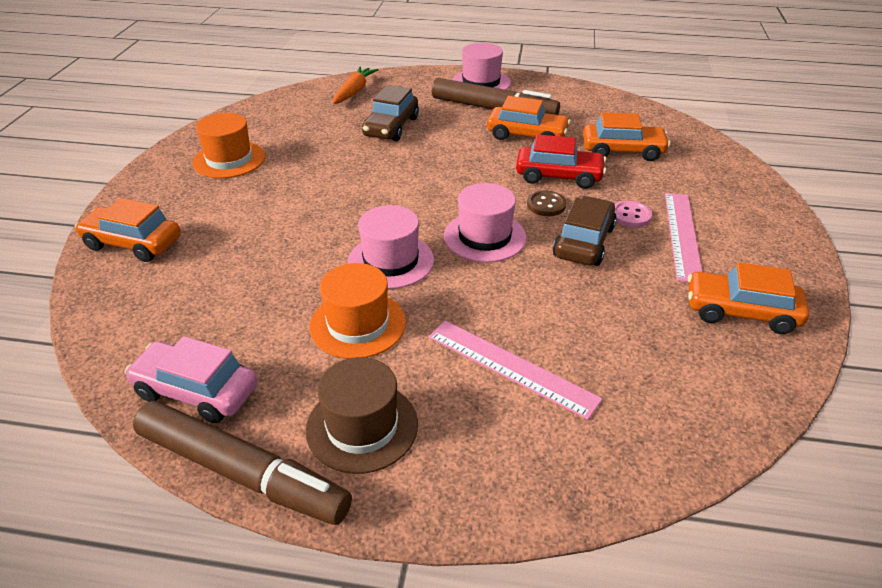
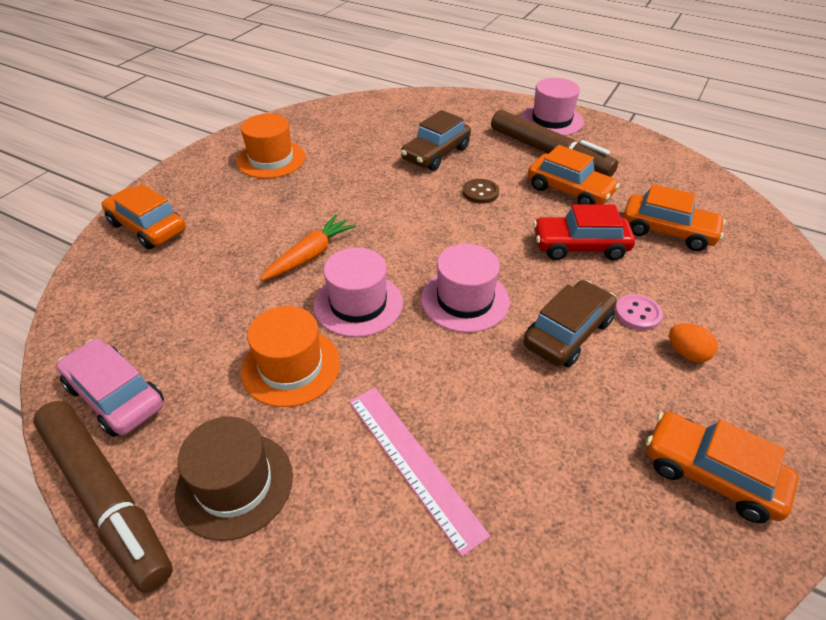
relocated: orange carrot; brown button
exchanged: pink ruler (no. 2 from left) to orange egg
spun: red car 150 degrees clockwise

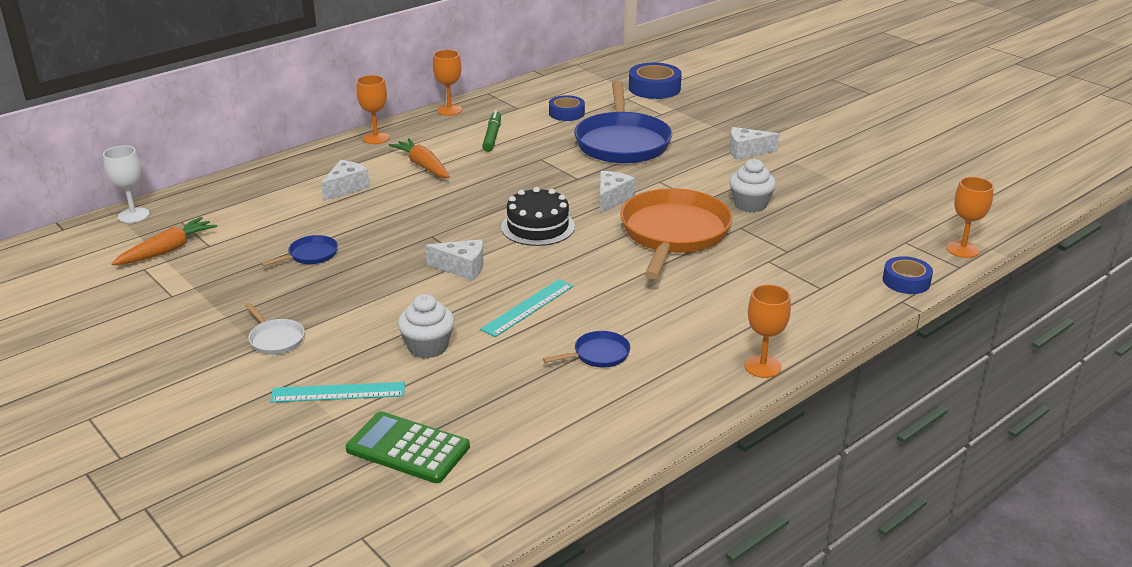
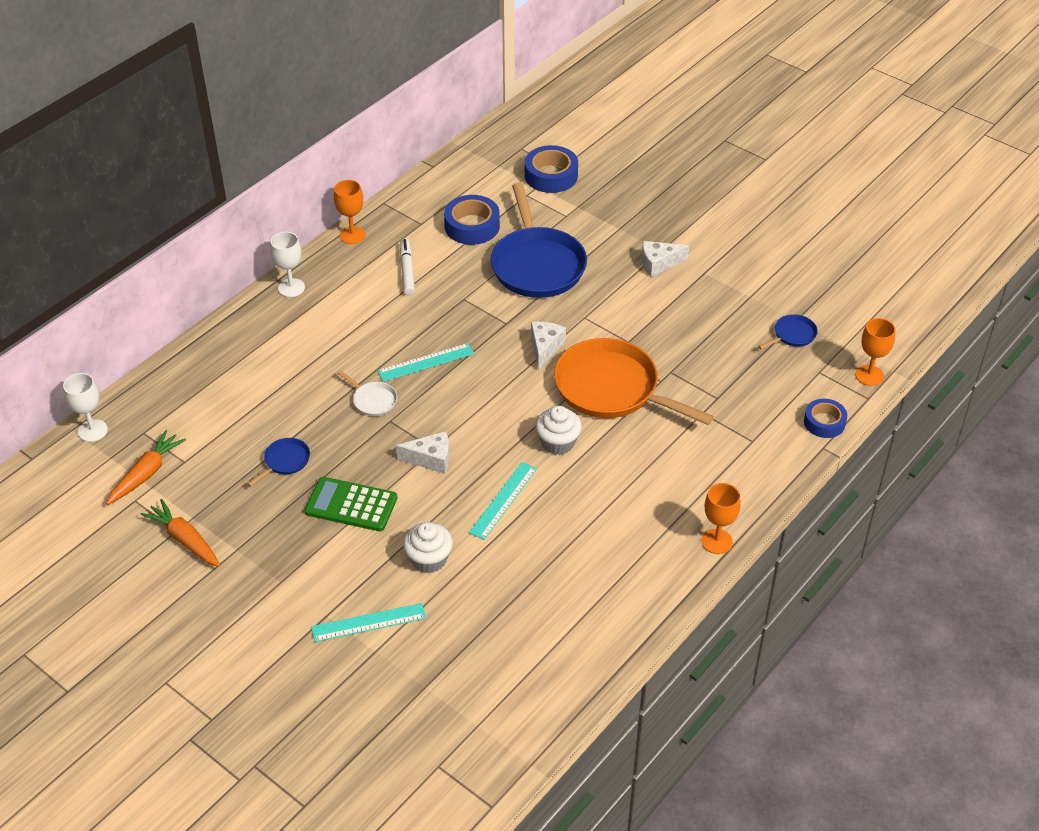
missing: white cheese (no. 1 from left); black cake
appeared: turquoise ruler (no. 2 from left)
relocated: white pan; green calculator; orange carrot (no. 2 from left); blue pan (no. 2 from left in the first image) to blue pan (no. 3 from left); white cupcake (no. 2 from left)
colour: orange goblet (no. 1 from left) to white goblet (no. 2 from left); green marker to white marker
spun: orange pan 60 degrees counterclockwise
size: blue tape (no. 1 from left) x1.52

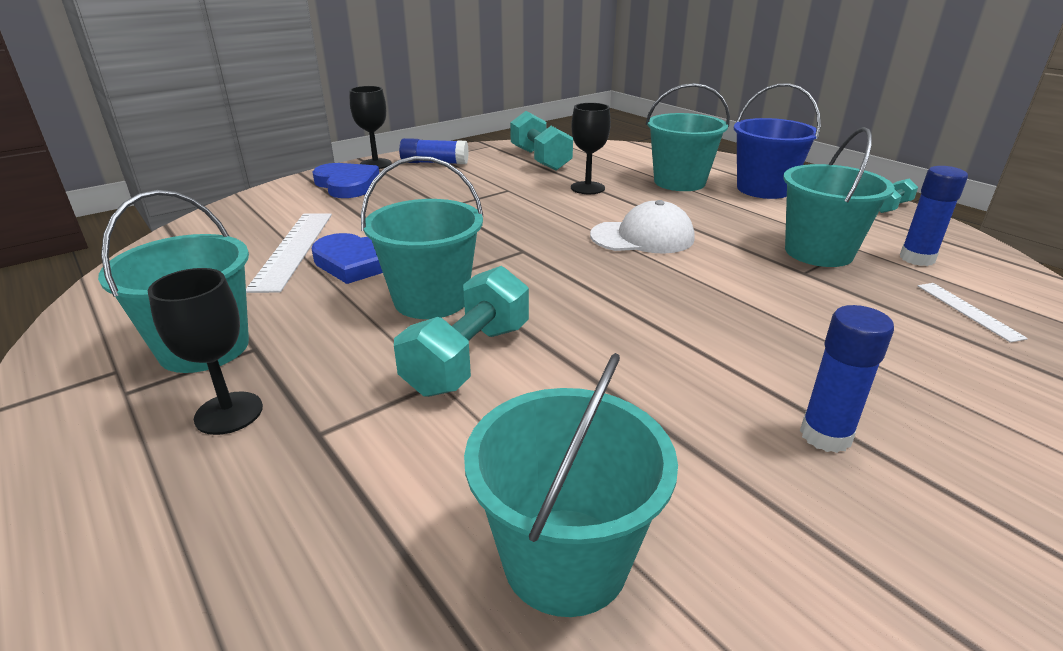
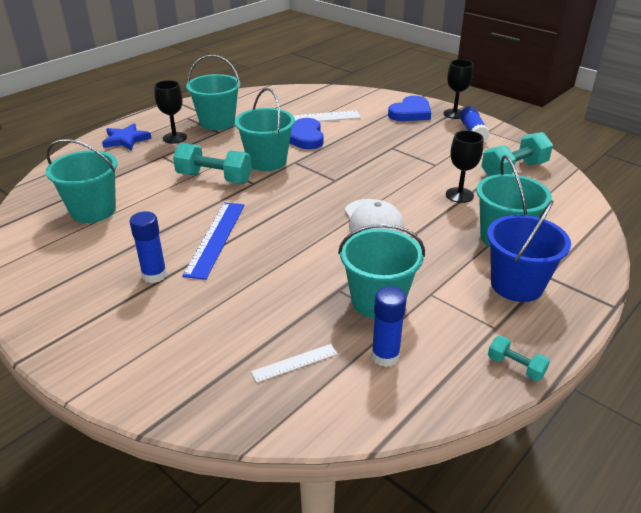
appeared: blue star; blue ruler

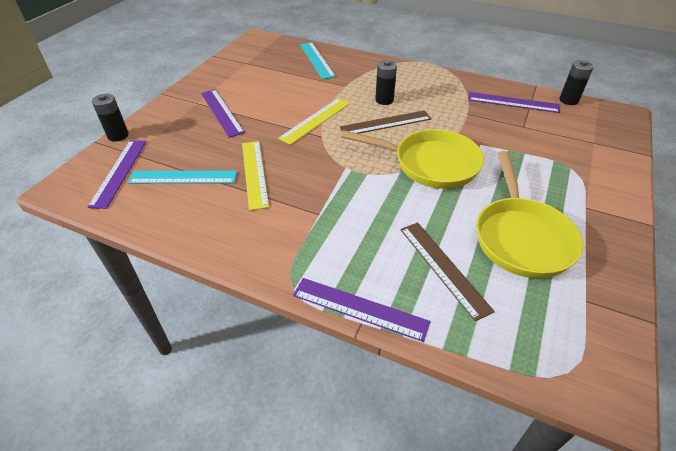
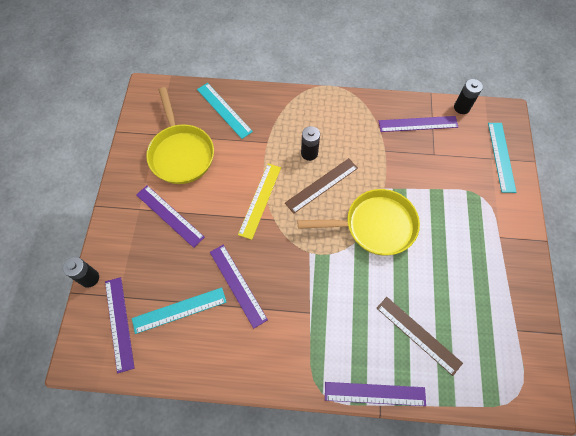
appeared: turquoise ruler (no. 3 from left)
relocated: yellow pan (no. 2 from left in the first image) to yellow pan (no. 1 from left)
colour: yellow ruler (no. 1 from left) to purple ruler (no. 3 from left)

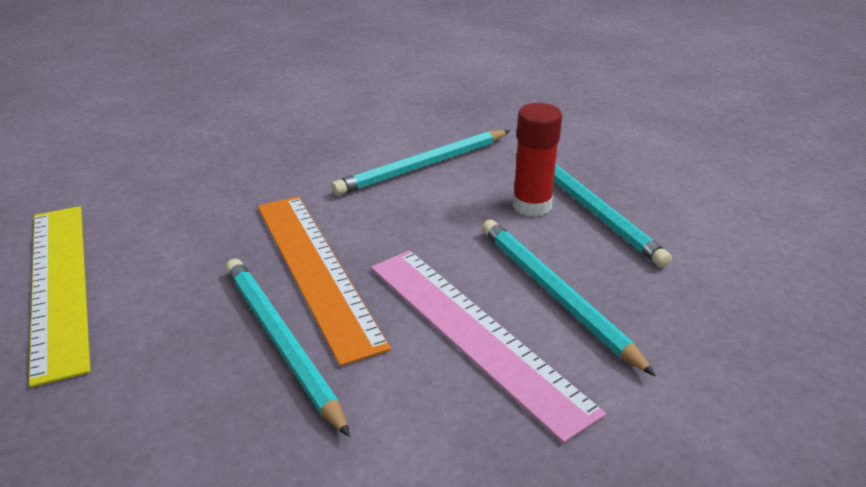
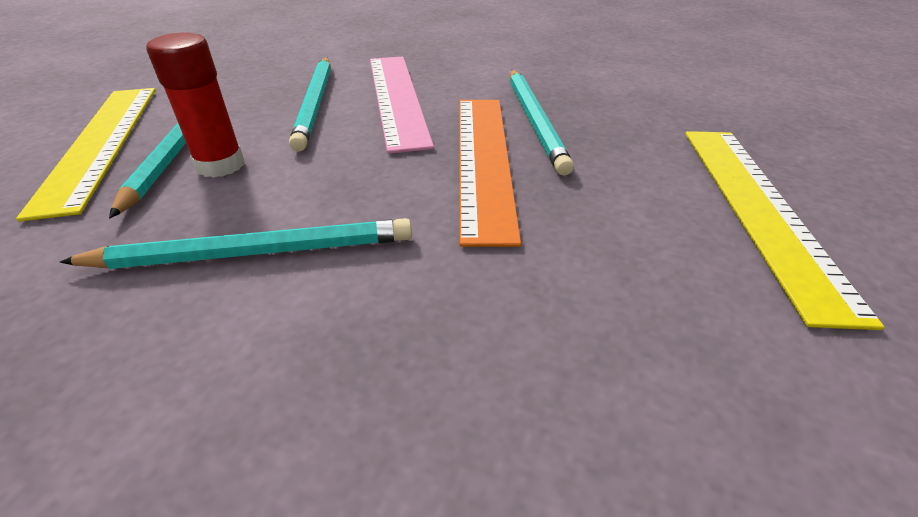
appeared: yellow ruler (no. 1 from left)

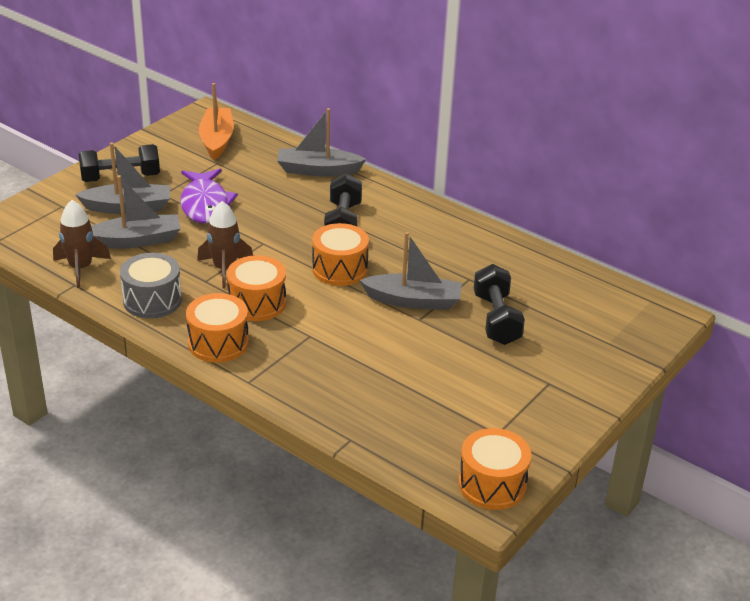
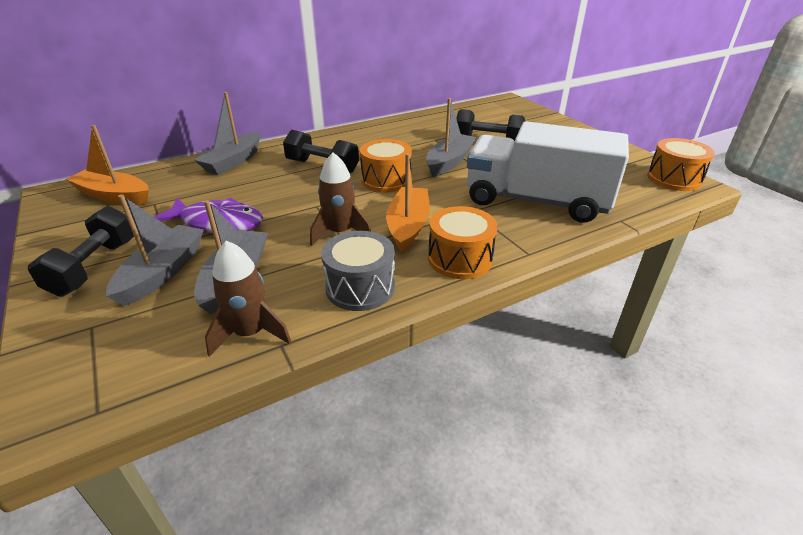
appeared: white truck
exchanged: orange drum (no. 2 from left) to orange boat (no. 2 from left)

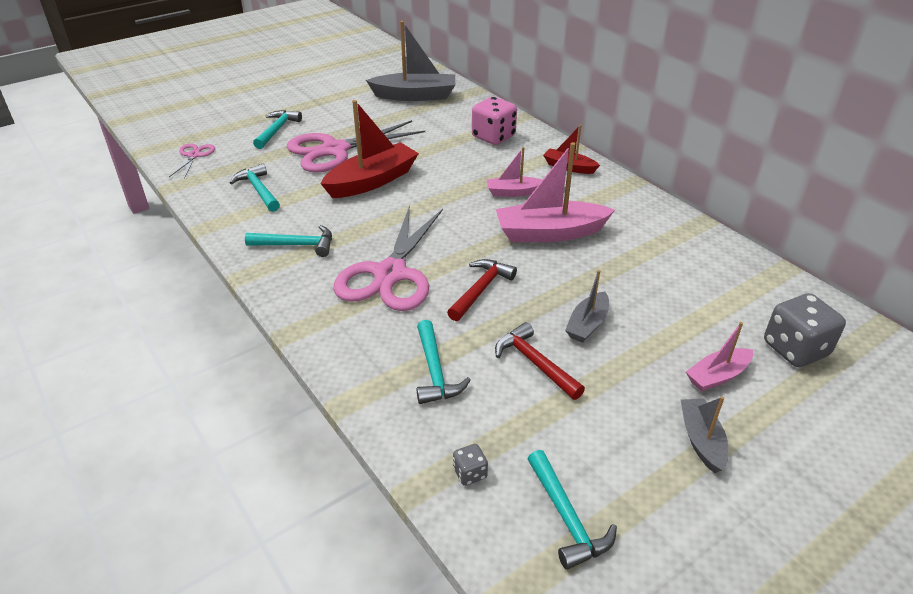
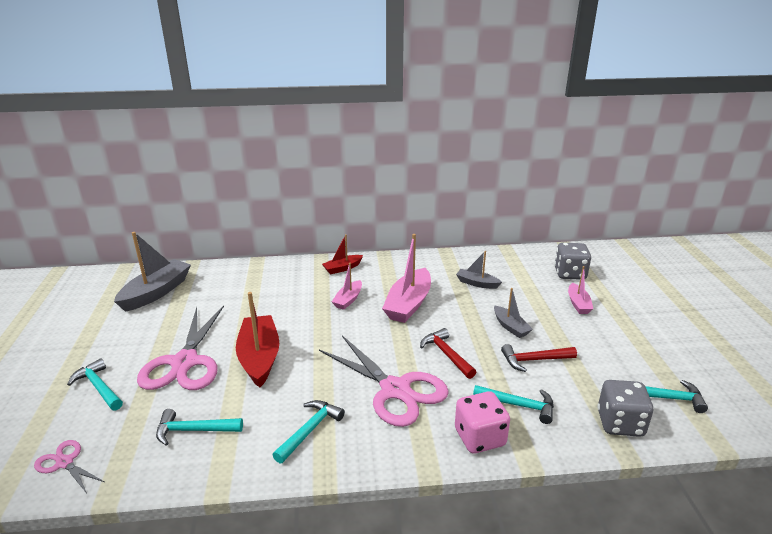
relocated: pink dice; grey boat (no. 3 from left in the first image) to grey boat (no. 2 from left)
size: grey dice (no. 1 from left in the first image) x2.13

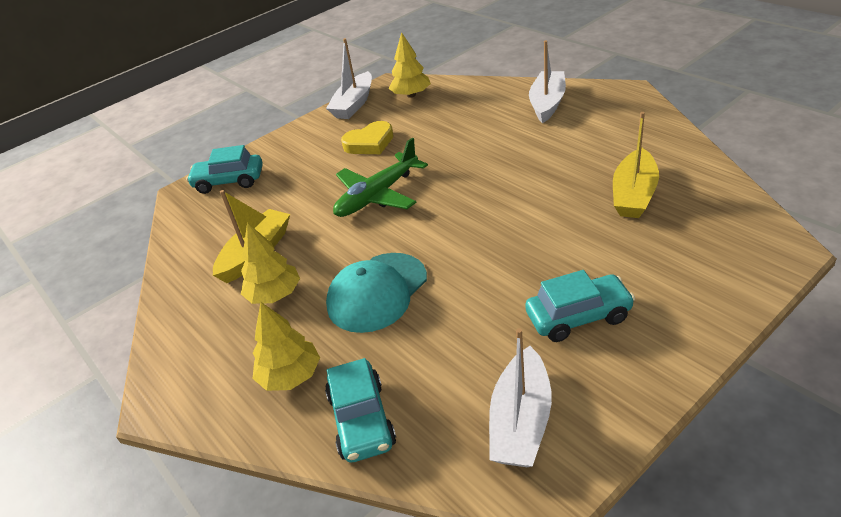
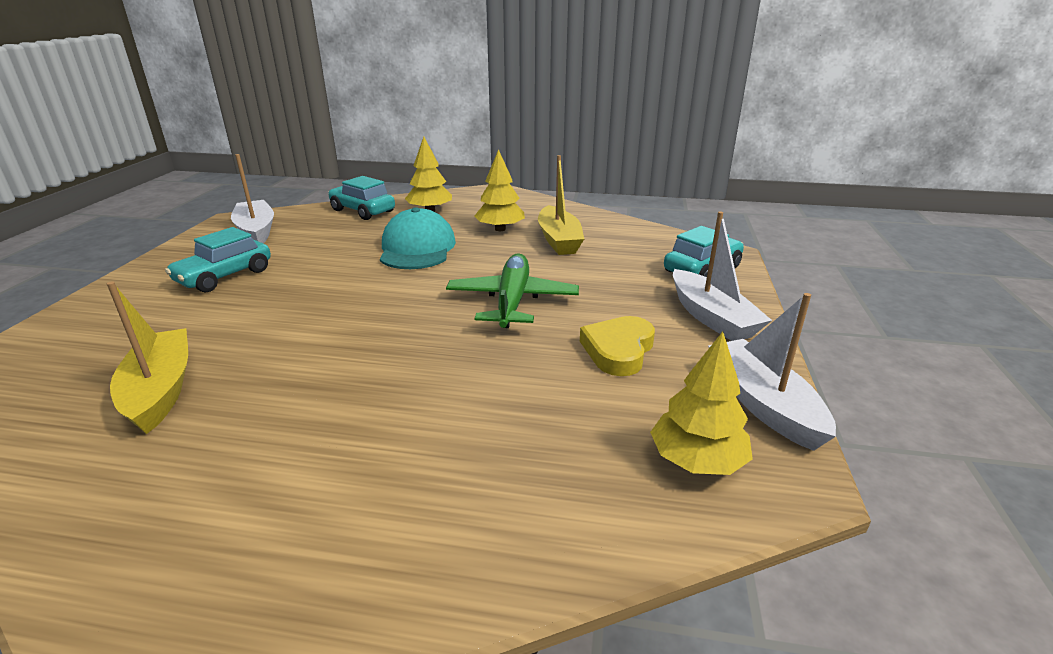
relocated: white boat (no. 3 from left in the first image) to white boat (no. 2 from left)

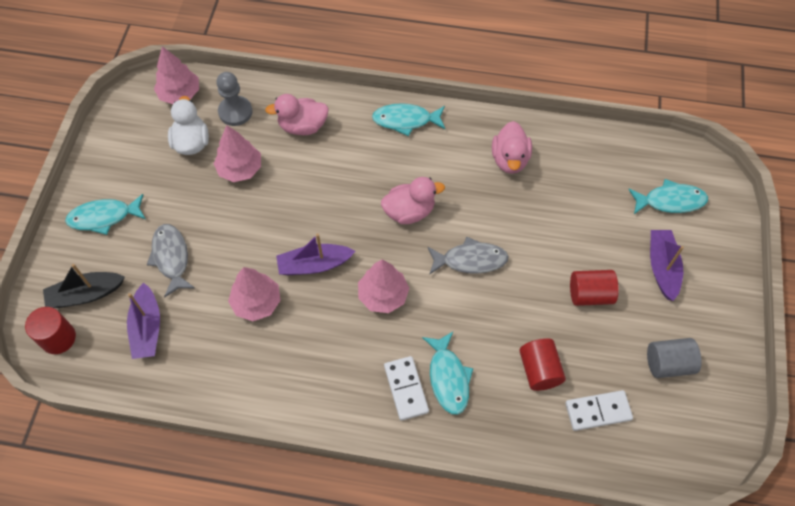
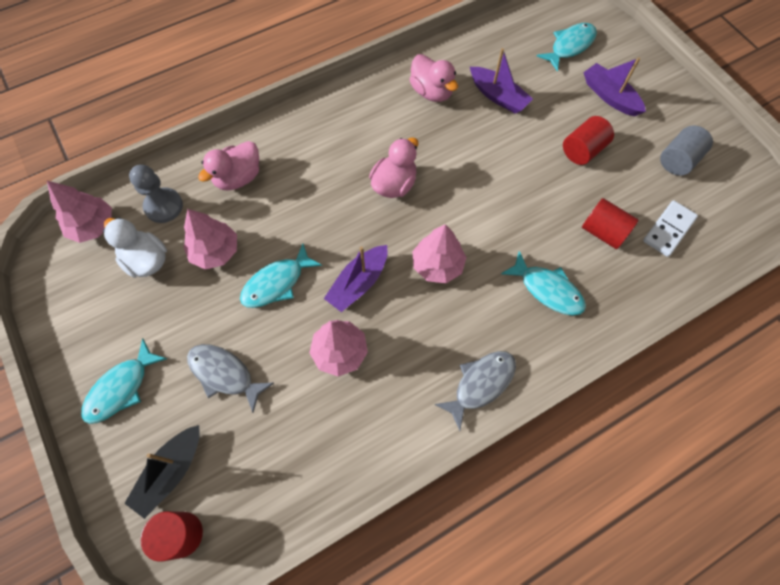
missing: white domino (no. 1 from left)
relocated: purple boat (no. 1 from left in the first image) to purple boat (no. 2 from left); turquoise fish (no. 2 from left); grey fish (no. 2 from left)

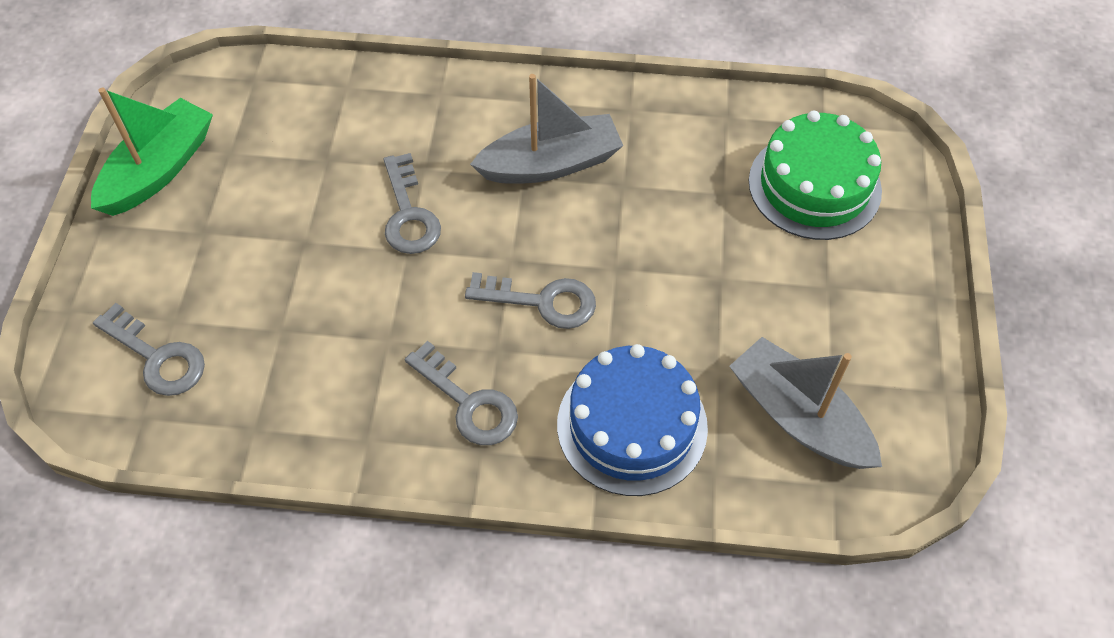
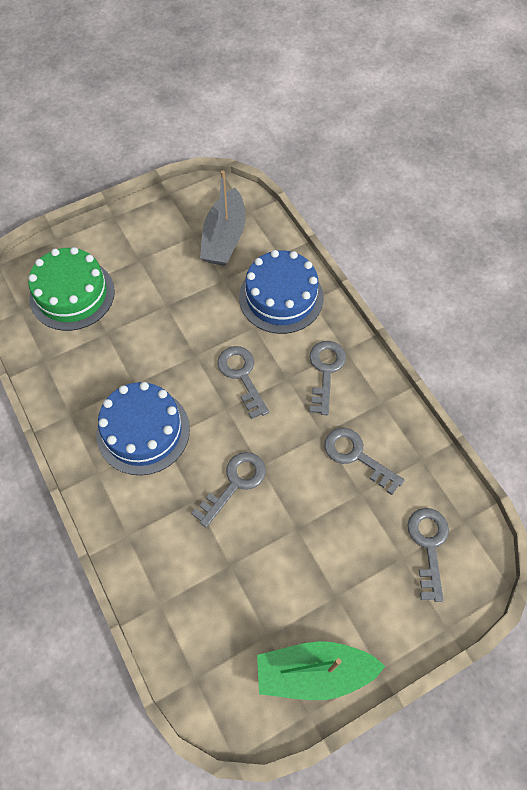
appeared: grey key (no. 4 from left)
exchanged: grey boat (no. 1 from left) to blue cake (no. 1 from left)

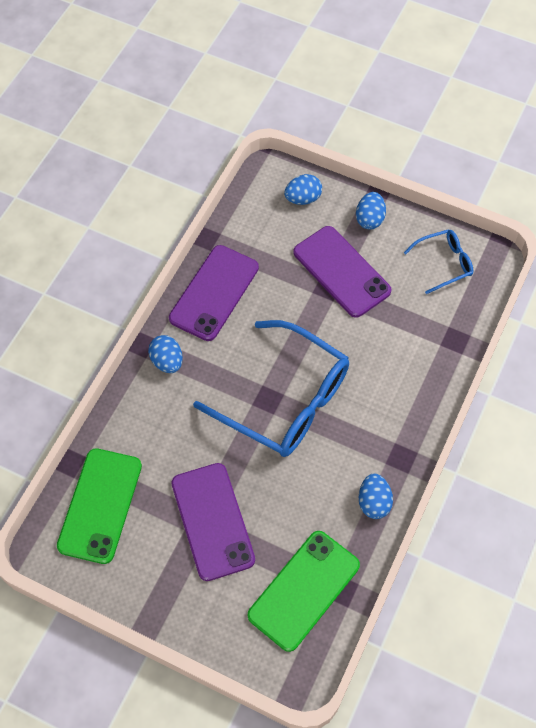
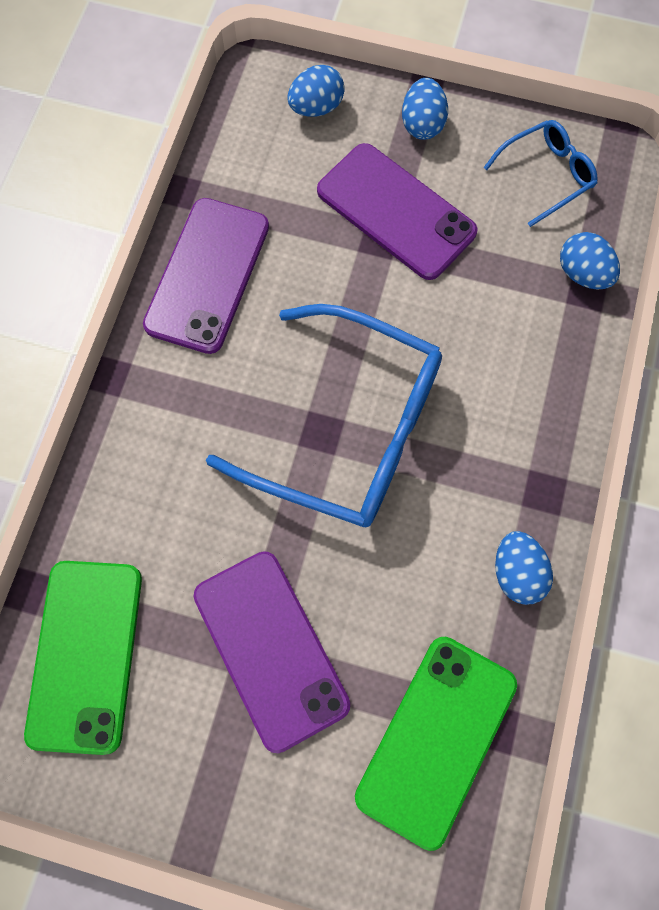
relocated: blue egg (no. 1 from left in the first image) to blue egg (no. 4 from left)

